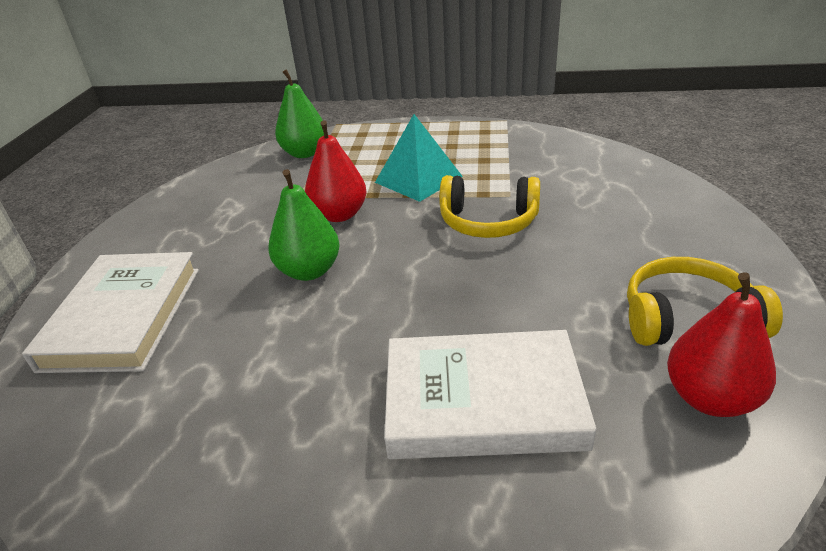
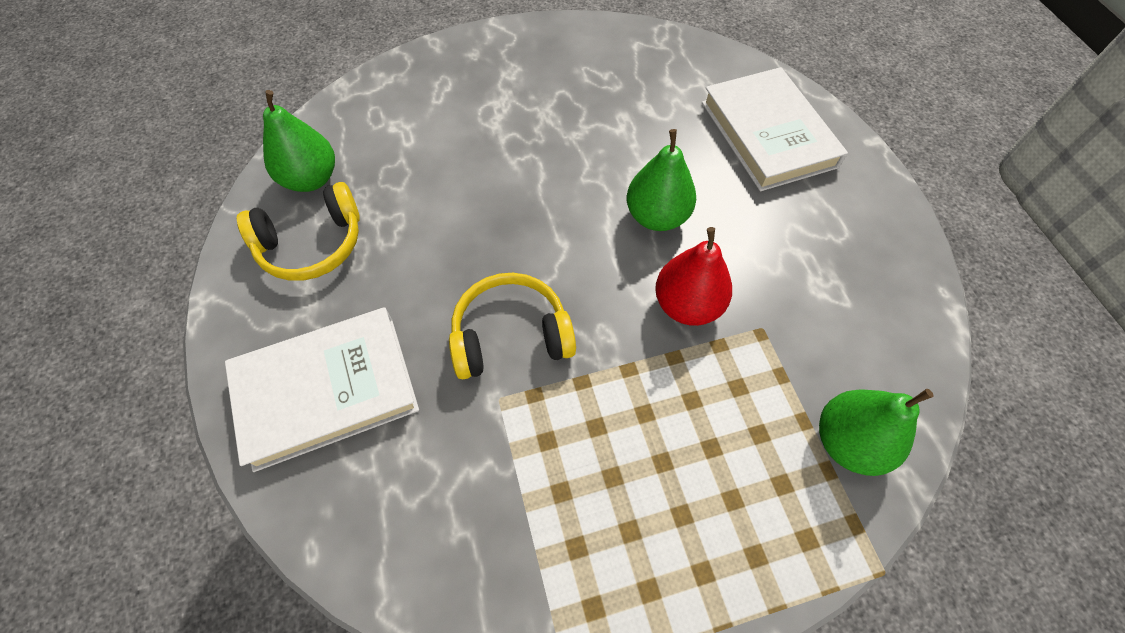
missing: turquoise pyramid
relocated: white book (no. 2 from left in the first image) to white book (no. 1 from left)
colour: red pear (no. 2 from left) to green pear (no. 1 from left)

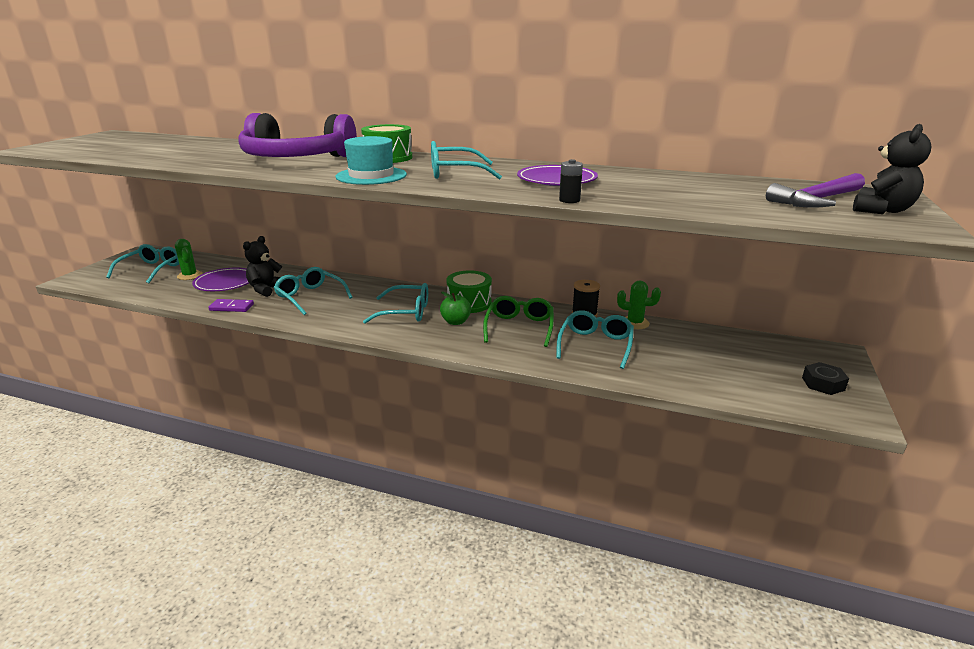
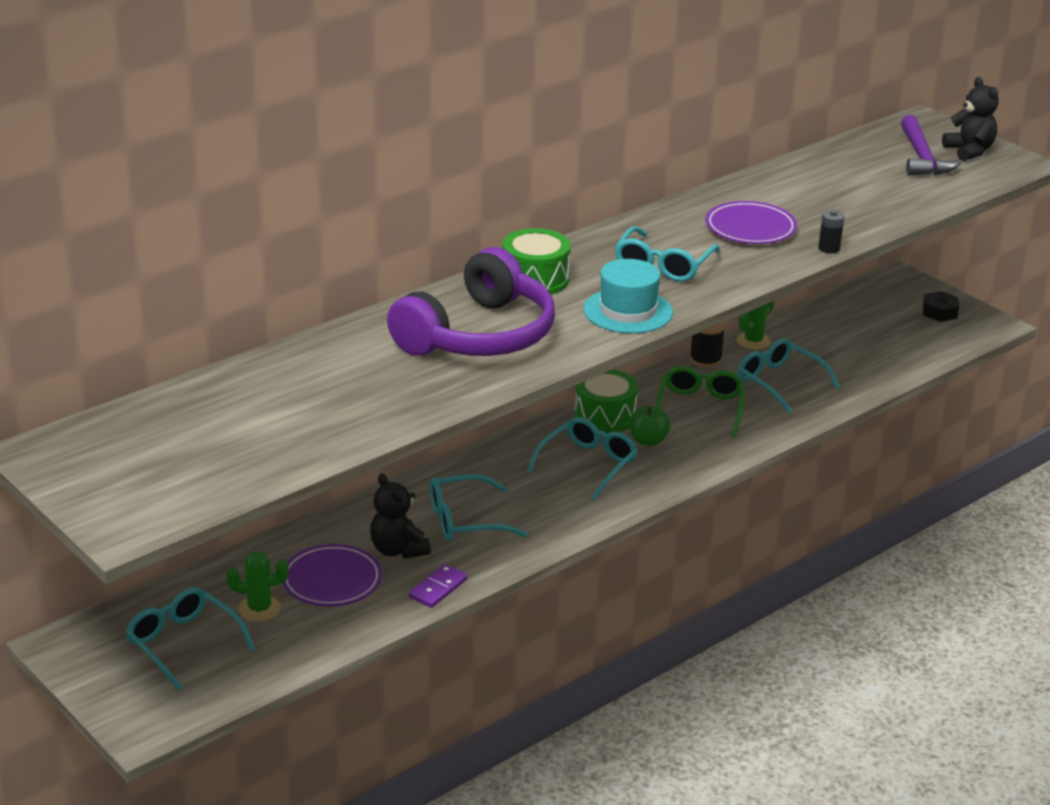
spun: green glasses 60 degrees clockwise

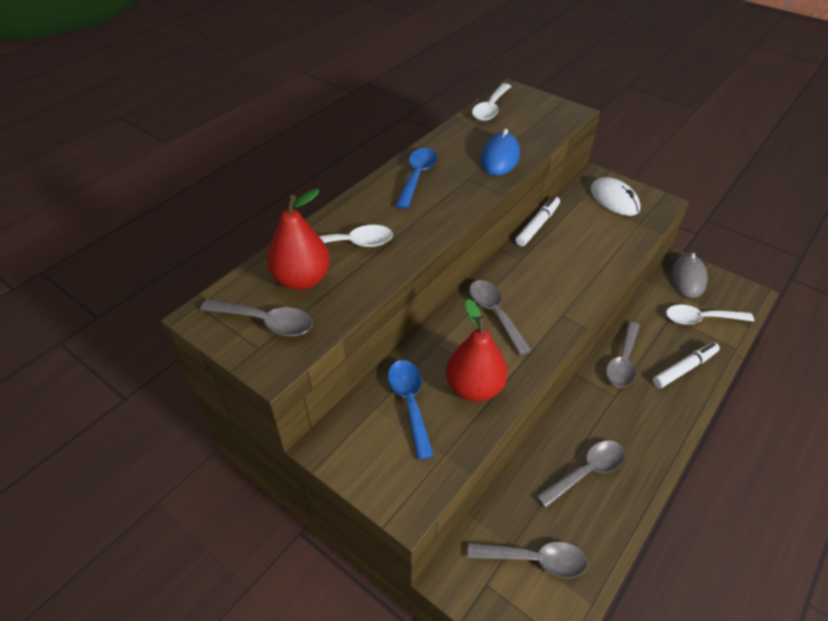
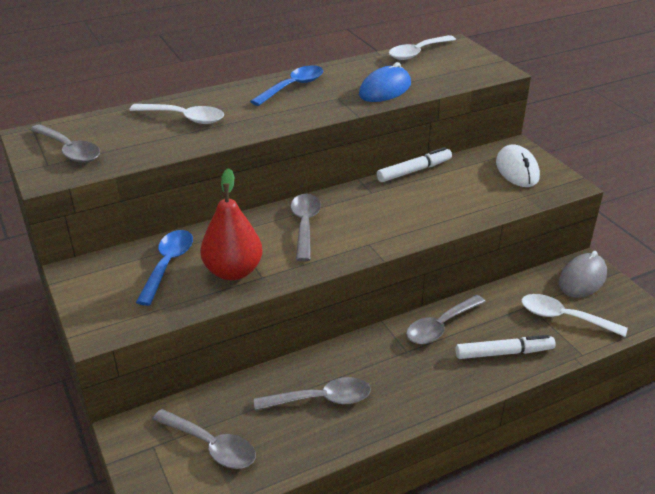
missing: red pear (no. 1 from left)

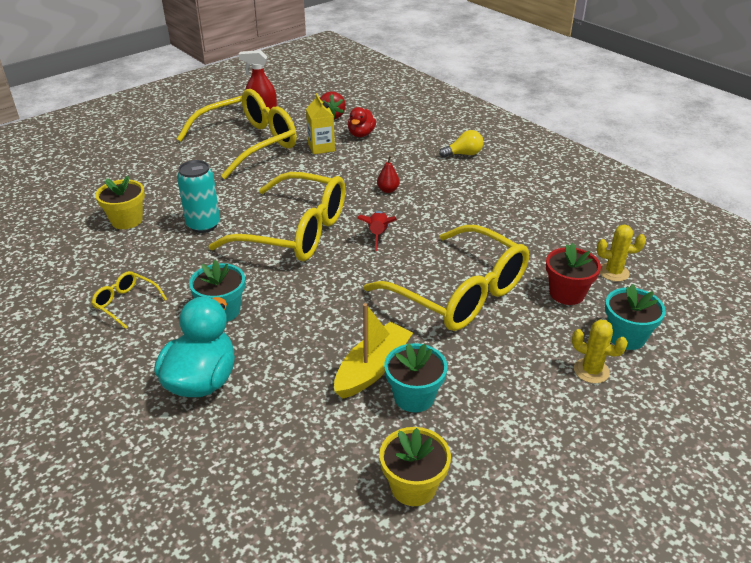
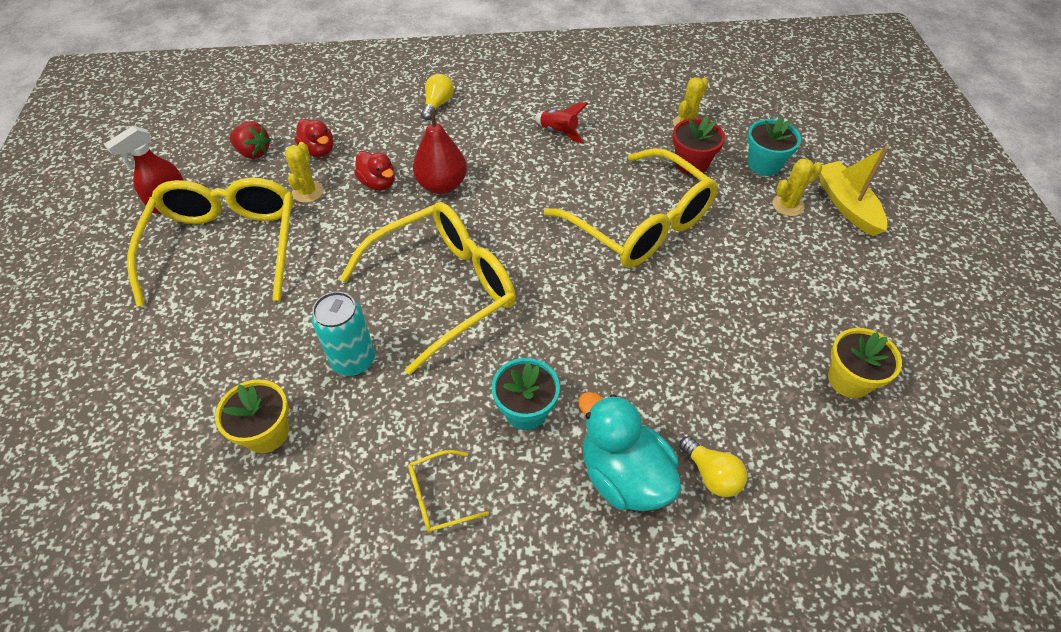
missing: turquoise flower pot (no. 2 from left)
appeared: red duck (no. 2 from left); yellow light bulb (no. 2 from left)
relocated: yellow boat; red rocket
exchanged: yellow carton to yellow cactus (no. 1 from left)
spun: yellow glasses (no. 4 from left) 60 degrees clockwise
size: red pear x1.98

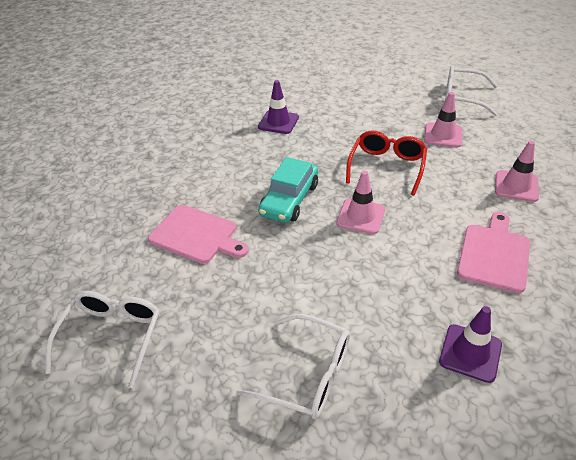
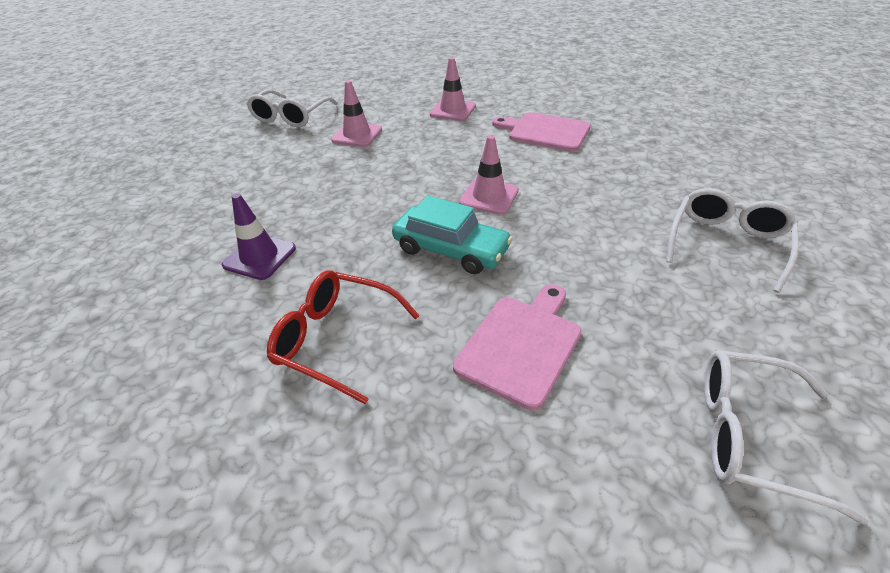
missing: purple traffic cone (no. 2 from left)
relocated: red glasses

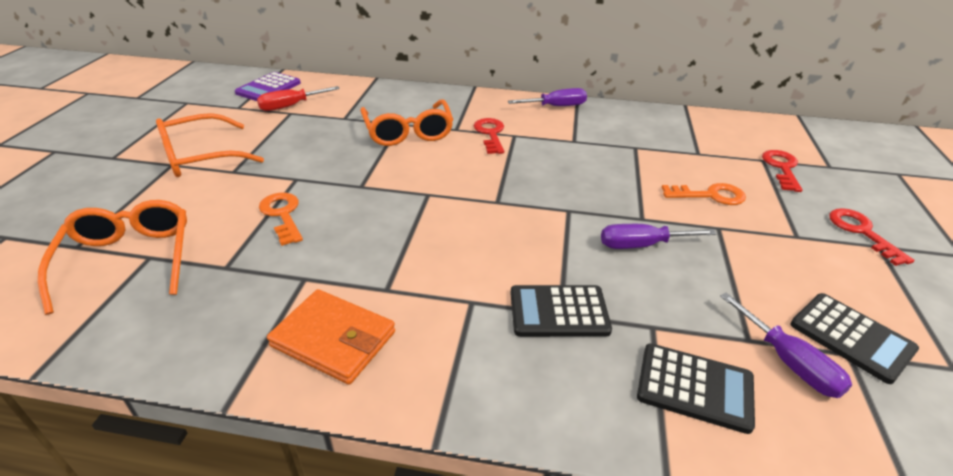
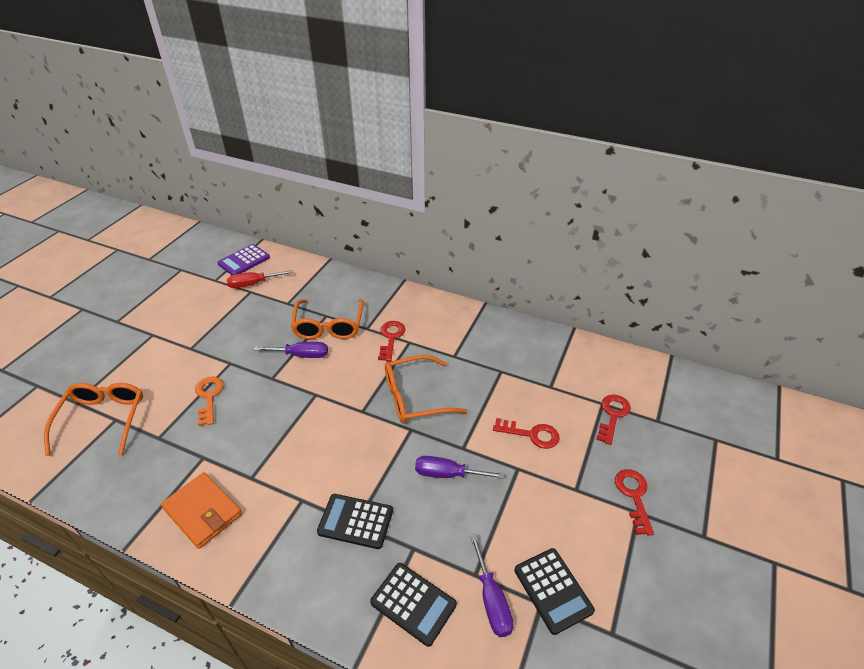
relocated: orange glasses (no. 2 from left in the first image) to orange glasses (no. 3 from left); purple screwdriver (no. 1 from left)
colour: orange key (no. 2 from left) to red key (no. 2 from left)

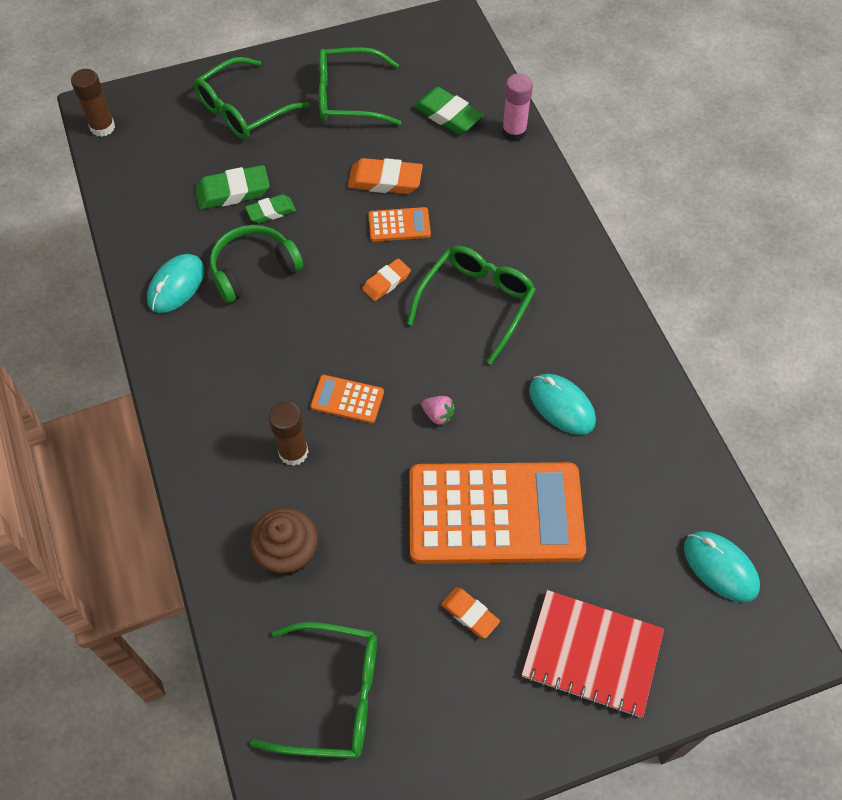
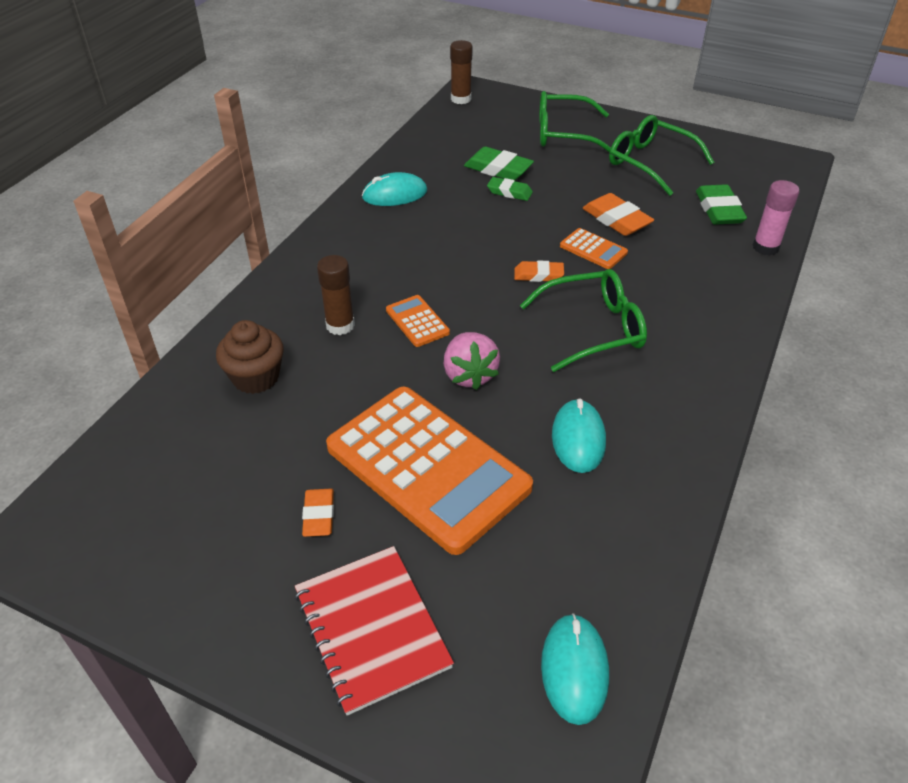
missing: green headphones; green glasses (no. 2 from left)
size: pink strawberry x1.81

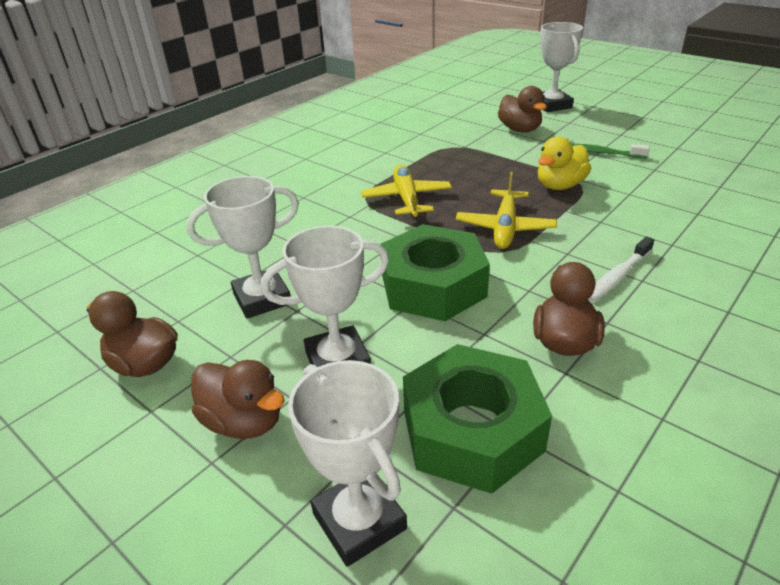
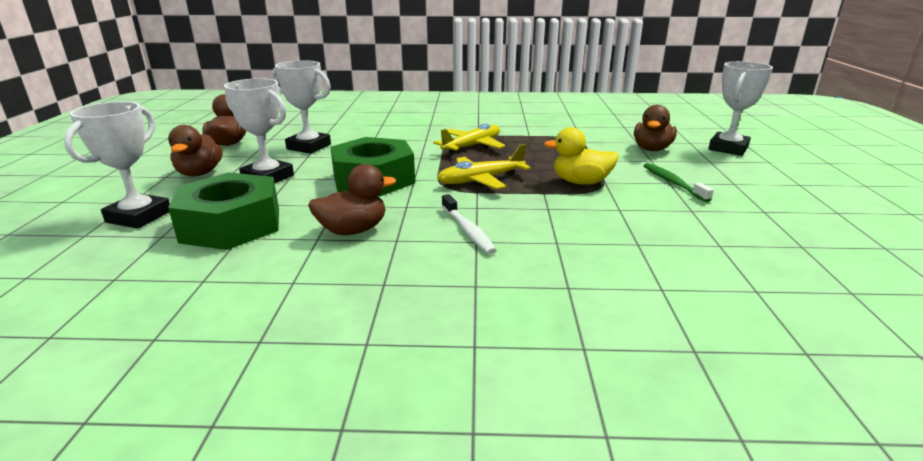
spun: white toothbrush 120 degrees counterclockwise

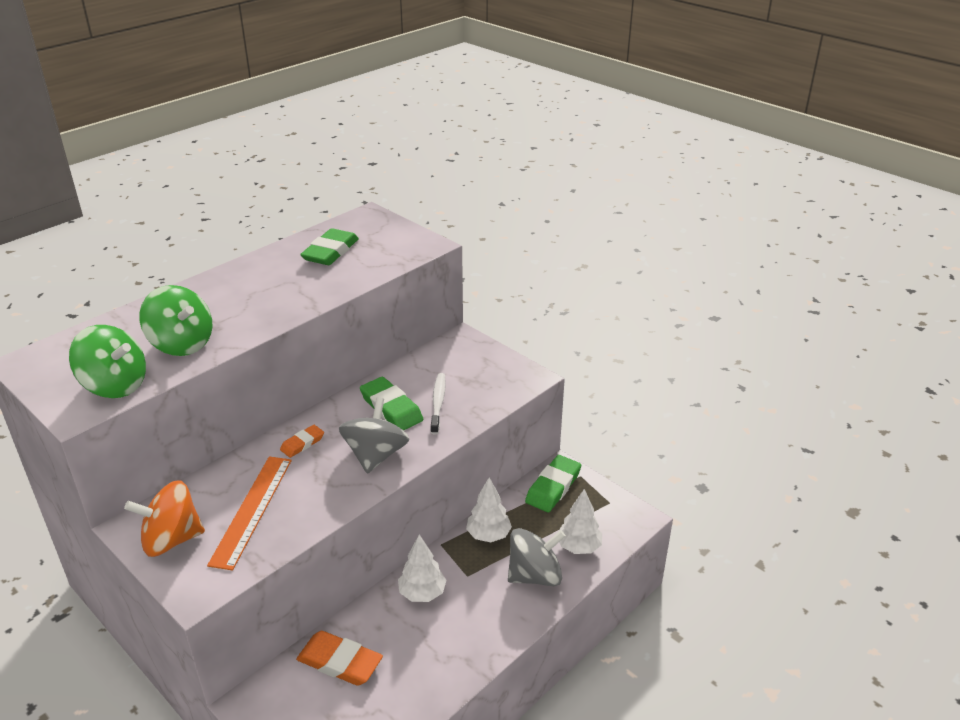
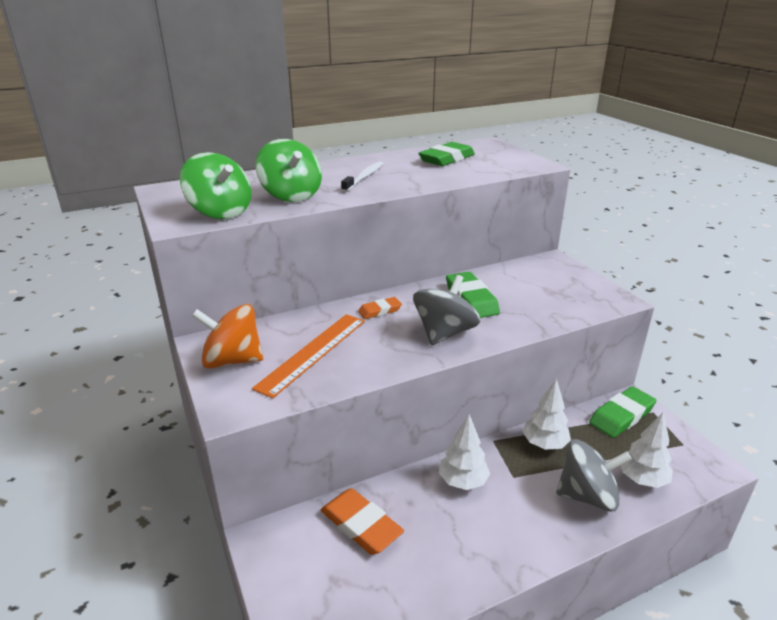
relocated: white toothbrush

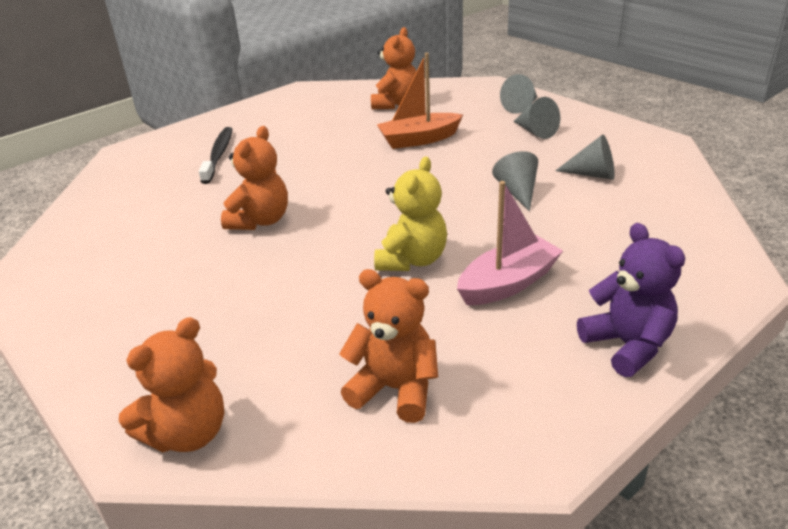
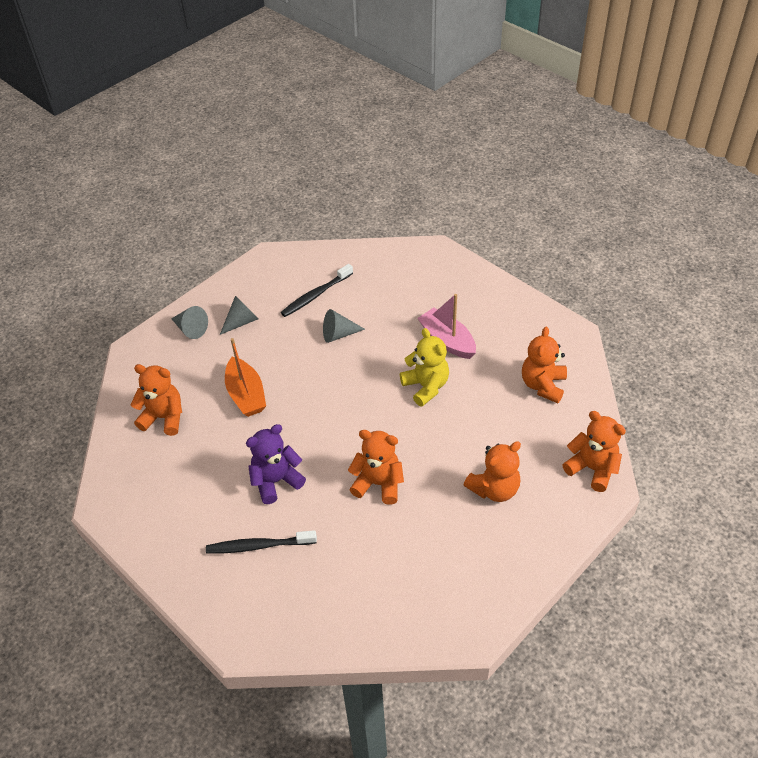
appeared: orange teddy bear (no. 3 from left)
relocated: purple teddy bear
exchanged: grey cone (no. 4 from left) to black toothbrush (no. 2 from left)
spun: yellow teddy bear 45 degrees clockwise

